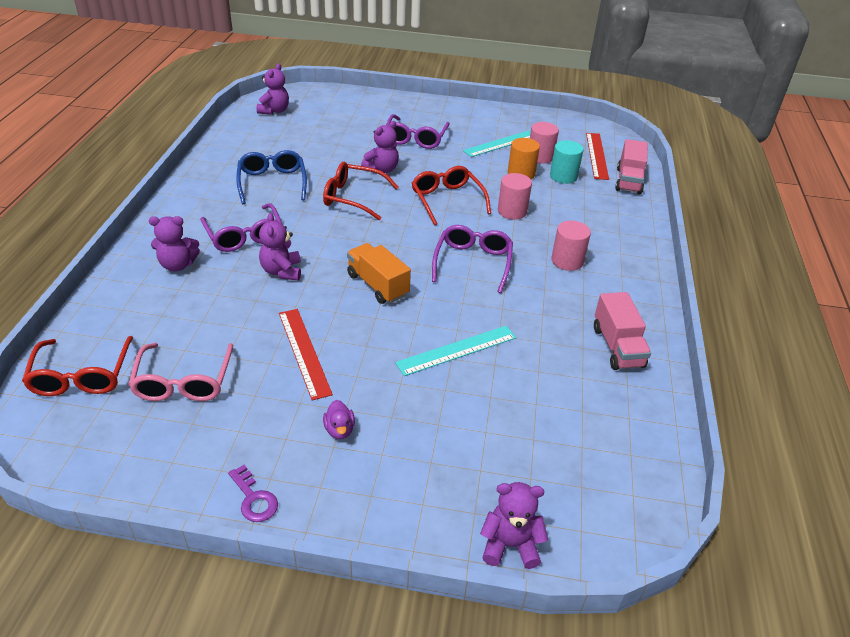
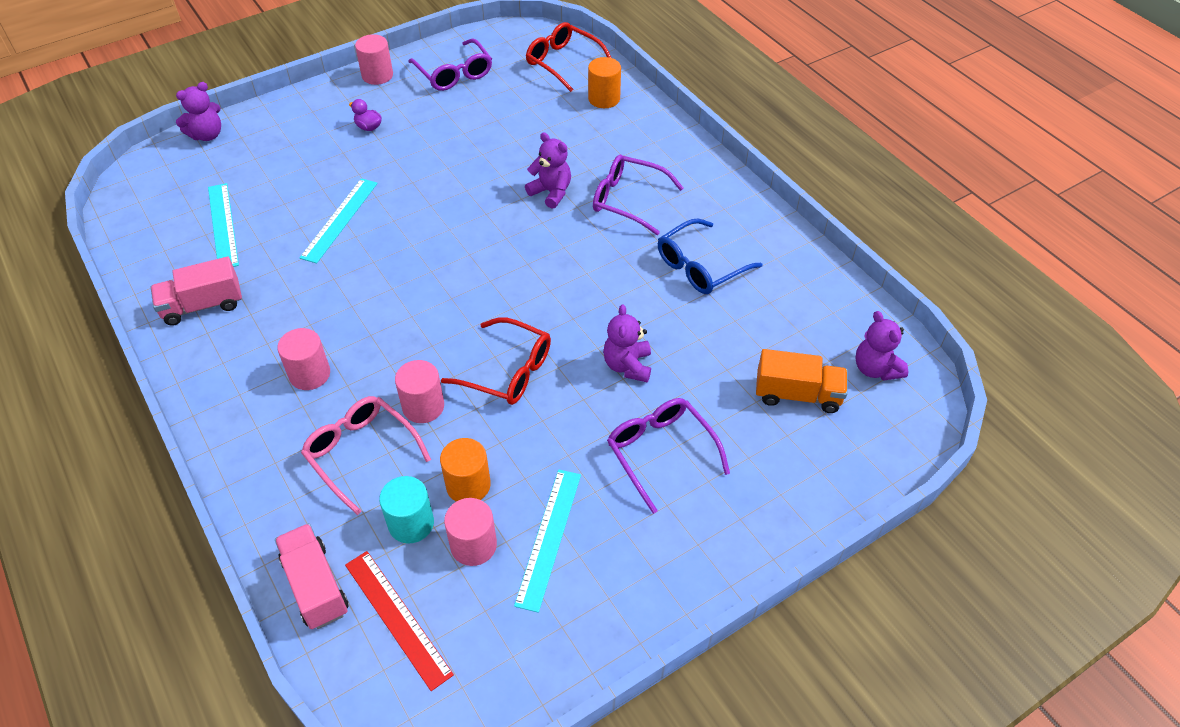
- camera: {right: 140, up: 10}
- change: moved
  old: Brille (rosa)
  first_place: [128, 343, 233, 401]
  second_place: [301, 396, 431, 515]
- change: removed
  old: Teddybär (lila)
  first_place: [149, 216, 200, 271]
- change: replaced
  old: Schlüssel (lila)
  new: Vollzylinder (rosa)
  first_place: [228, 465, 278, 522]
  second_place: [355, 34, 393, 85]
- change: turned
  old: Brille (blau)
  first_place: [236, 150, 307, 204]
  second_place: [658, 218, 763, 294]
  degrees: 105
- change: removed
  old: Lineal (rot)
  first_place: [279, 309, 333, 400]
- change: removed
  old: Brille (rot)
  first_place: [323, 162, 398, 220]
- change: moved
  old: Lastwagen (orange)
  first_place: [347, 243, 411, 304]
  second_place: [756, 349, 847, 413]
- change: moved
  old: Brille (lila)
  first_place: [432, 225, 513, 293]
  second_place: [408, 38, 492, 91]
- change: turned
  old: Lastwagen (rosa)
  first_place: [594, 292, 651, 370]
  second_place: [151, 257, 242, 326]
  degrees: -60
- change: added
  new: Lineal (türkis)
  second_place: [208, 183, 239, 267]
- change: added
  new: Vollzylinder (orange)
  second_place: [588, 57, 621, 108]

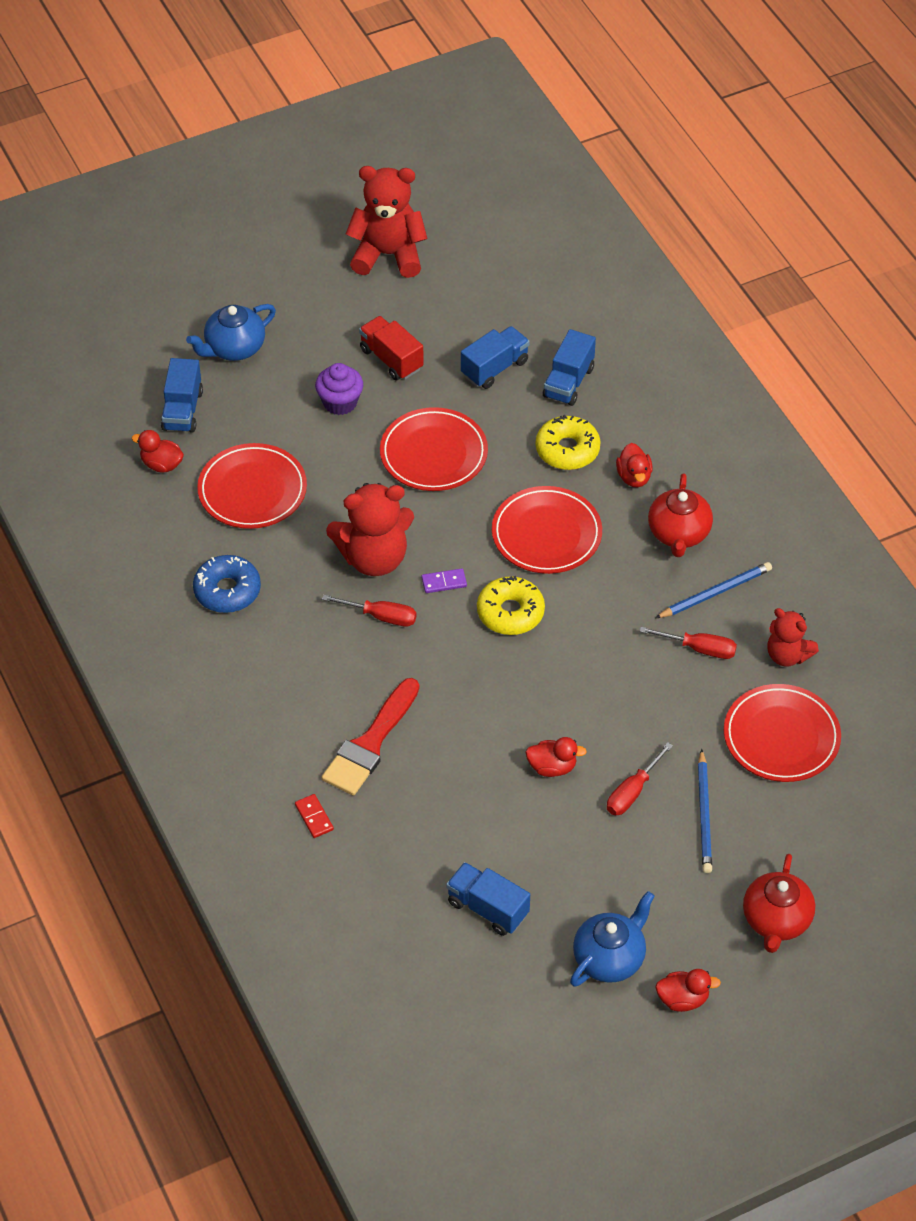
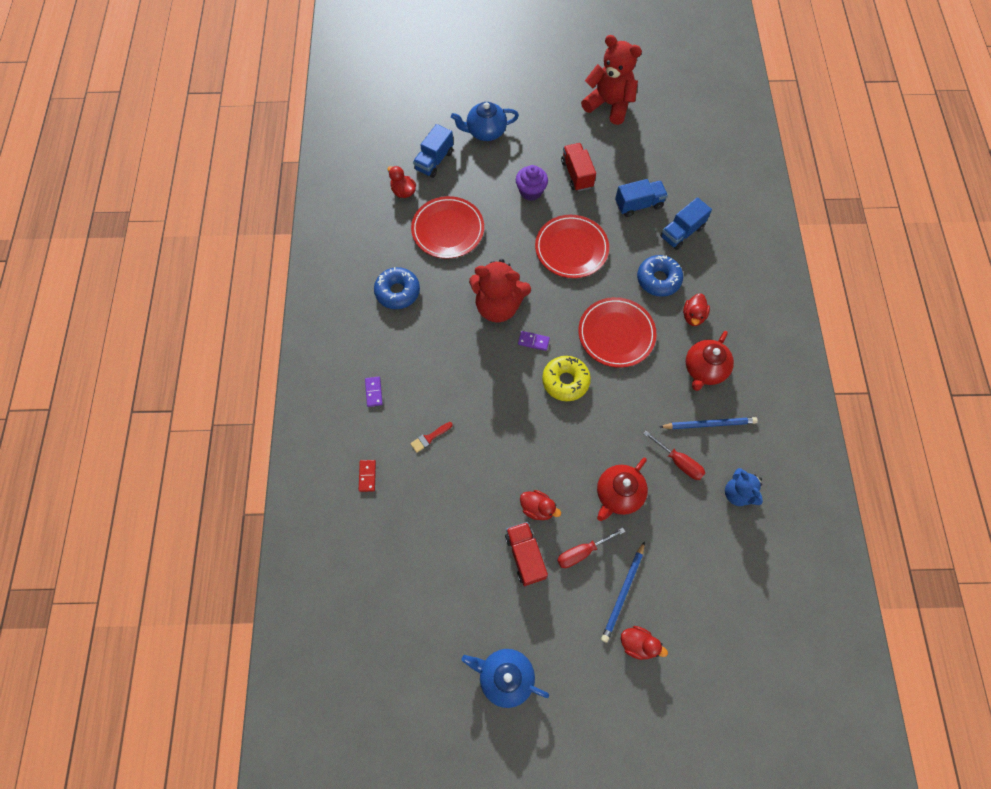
- camera: {right: 25, up: 15}
- change: removed
  old: Schraubenzieher (rot)
  first_place: [322, 595, 417, 627]
- change: resized
  old: Pinsel (rot)
  first_place: [322, 678, 419, 795]
  second_place: [410, 422, 453, 453]
  factor: 0.44
- change: removed
  old: Lastwagen (blau)
  first_place: [446, 862, 530, 936]
- change: recoloured
  old: Donut (gelb)
  new: Donut (blau)
  first_place: [536, 415, 601, 470]
  second_place: [637, 255, 683, 297]
- change: turned
  old: Teekanne (blau)
  first_place: [570, 891, 654, 987]
  second_place: [461, 649, 549, 708]
  degrees: -135
- change: moved
  old: Ente (rot)
  first_place: [655, 969, 721, 1012]
  second_place: [621, 626, 668, 660]
- change: removed
  old: Teller (rot)
  first_place: [724, 684, 841, 782]
- change: moved
  old: Teekanne (rot)
  first_place: [743, 854, 815, 953]
  second_place: [597, 458, 648, 521]
- change: recoloured
  old: Teddybär (rot)
  new: Teddybär (blau)
  first_place: [767, 608, 819, 667]
  second_place: [725, 468, 763, 506]
- change: added
  new: Dominostein (lila)
  second_place: [365, 376, 383, 407]
- change: added
  new: Lastwagen (rot)
  second_place: [505, 522, 548, 586]

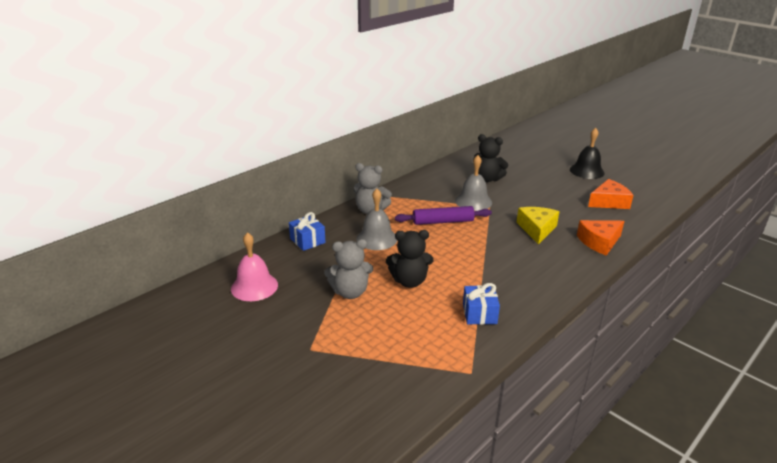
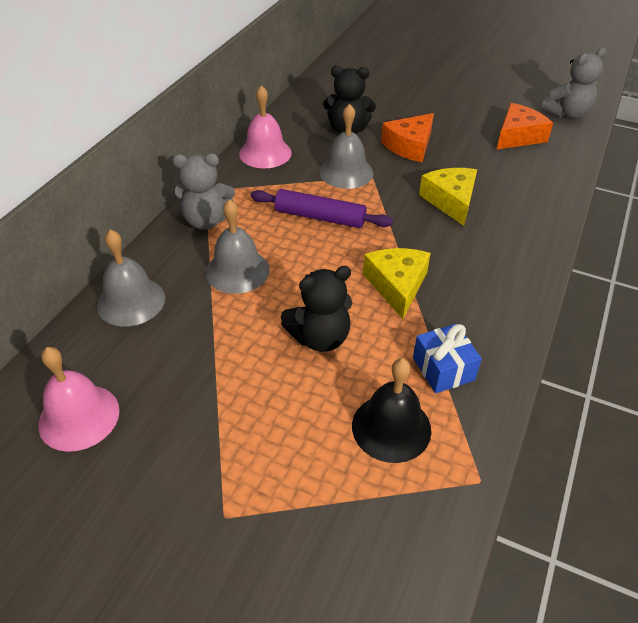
- camera: {right: -20, up: 15}
- change: replaced
  old: Geschenk (blau)
  new: Glocke (grau)
  first_place: [289, 212, 326, 251]
  second_place: [97, 229, 165, 327]
- change: moved
  old: Teddybär (grau)
  first_place: [324, 239, 373, 299]
  second_place: [541, 48, 606, 119]
- change: turned
  old: Nudelholz (lila)
  first_place: [395, 206, 492, 225]
  second_place: [250, 189, 393, 228]
  degrees: 45
- change: moved
  old: Glocke (schwarz)
  first_place: [570, 128, 605, 179]
  second_place: [352, 358, 431, 463]
- change: moved
  old: Käse (orange)
  first_place: [577, 220, 624, 256]
  second_place: [381, 113, 434, 162]
- change: added
  new: Glocke (rosa)
  second_place: [239, 85, 292, 168]
- change: added
  new: Käse (gelb)
  second_place: [363, 248, 431, 319]

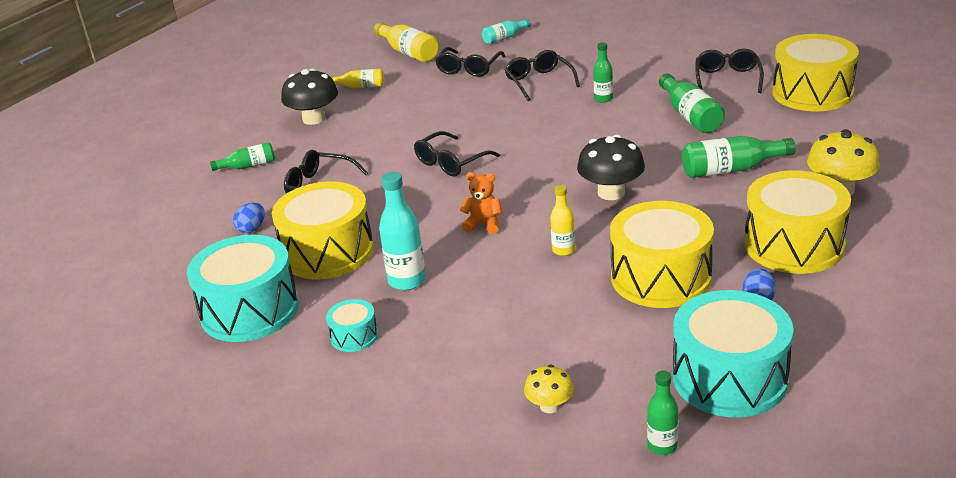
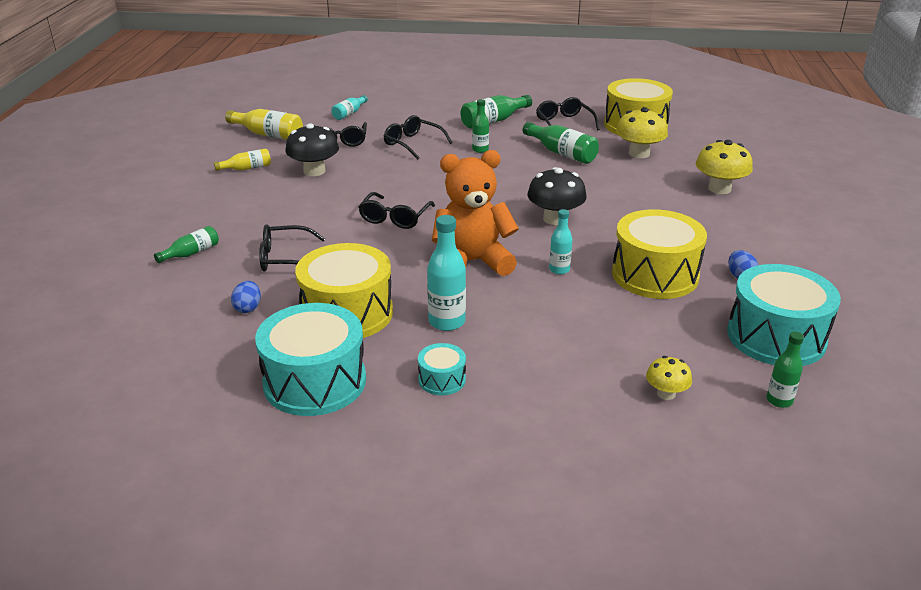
- camera: {right: -30, up: 0}
- change: moved
  old: Pilz (schwarz)
  first_place: [281, 69, 338, 125]
  second_place: [285, 123, 339, 176]
- change: resized
  old: Teddybär (orange)
  first_place: [460, 172, 502, 234]
  second_place: [432, 150, 519, 276]
  factor: 2.16
- change: recoloured
  old: Flasche (gelb)
  new: Flasche (türkis)
  first_place: [550, 185, 575, 256]
  second_place: [549, 209, 573, 274]
- change: moved
  old: Flasche (grün)
  first_place: [682, 136, 796, 178]
  second_place: [460, 95, 532, 129]
- change: removed
  old: Trommel (gelb)
  first_place: [744, 170, 851, 274]
- change: added
  new: Pilz (gelb)
  second_place: [616, 107, 668, 158]

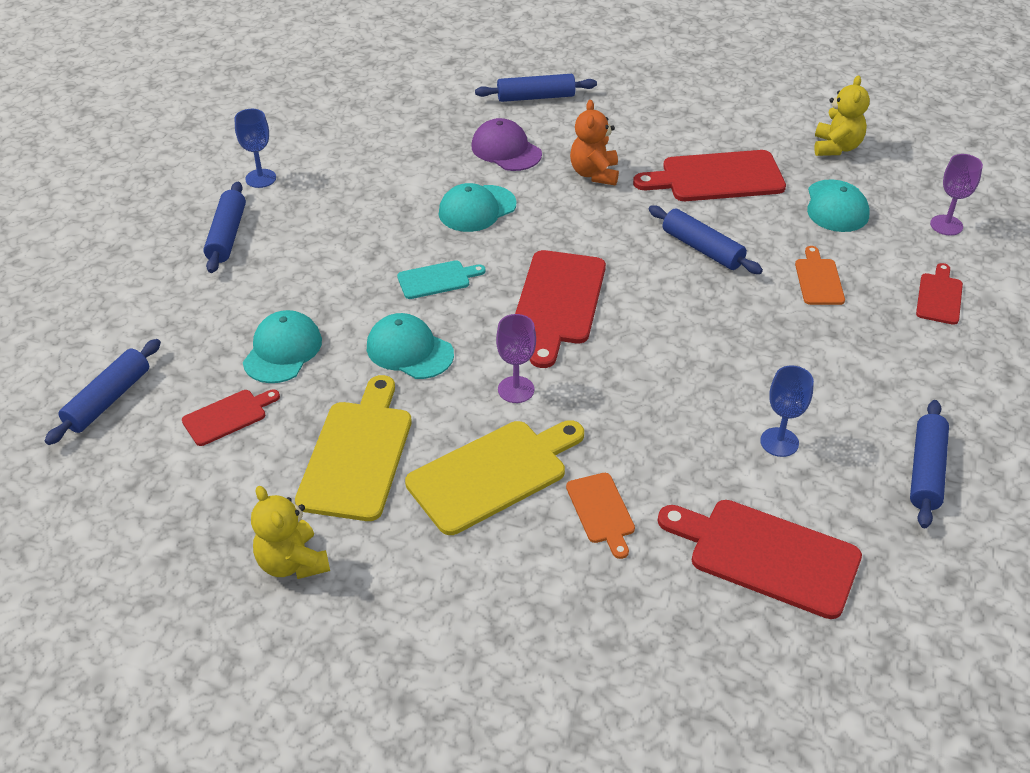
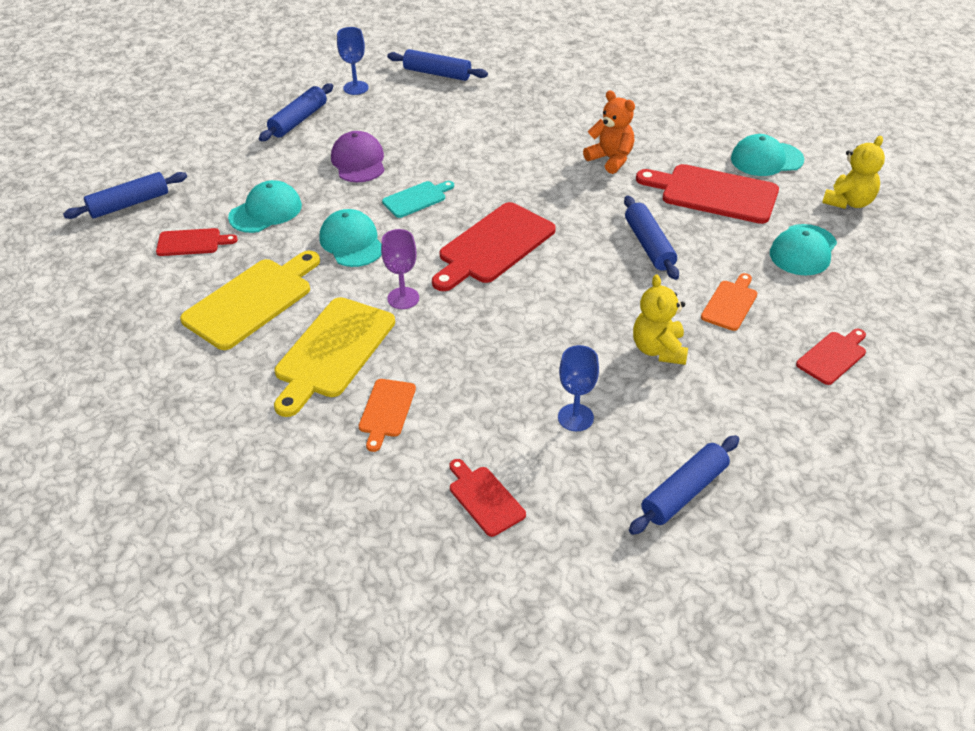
- camera: {right: 30, up: 0}
- change: moved
  old: Teddybär (gelb)
  first_place: [251, 486, 330, 579]
  second_place: [633, 275, 688, 365]
- change: turned
  old: Schneidebrett (türkis)
  first_place: [397, 260, 486, 299]
  second_place: [382, 181, 454, 218]
  degrees: -45
- change: turned
  old: Schneidebrett (gelb)
  first_place: [405, 420, 584, 535]
  second_place: [274, 297, 395, 417]
  degrees: 120
- change: moved
  old: Kappe (türkis)
  first_place: [439, 183, 517, 232]
  second_place: [731, 134, 804, 176]
- change: moved
  old: Kappe (lila)
  first_place: [471, 118, 542, 171]
  second_place: [331, 131, 385, 182]
- change: moved
  old: Nudelholz (blau)
  first_place: [475, 74, 597, 102]
  second_place: [387, 49, 488, 81]
- change: turned
  old: Teddybär (orange)
  first_place: [570, 100, 619, 185]
  second_place: [583, 90, 635, 174]
  degrees: 105
- change: resized
  old: Schneidebrett (rot)
  first_place: [658, 500, 862, 619]
  second_place: [450, 459, 526, 537]
  factor: 0.54
- change: removed
  old: Kelch (lila)
  first_place: [930, 154, 983, 236]

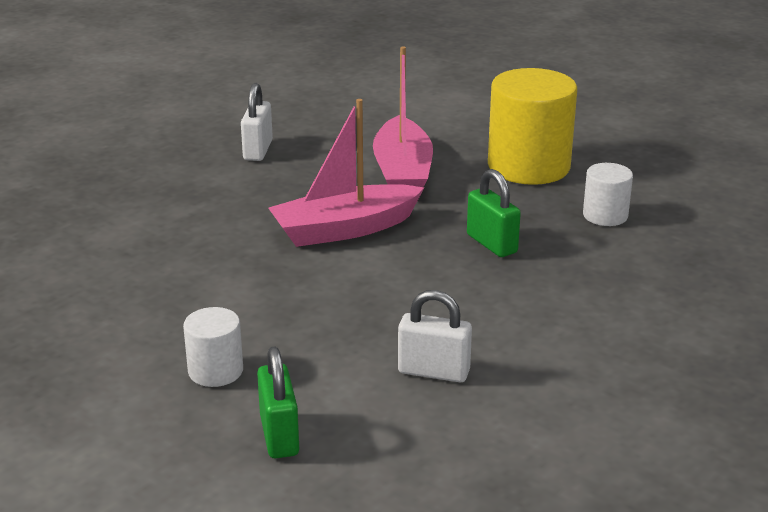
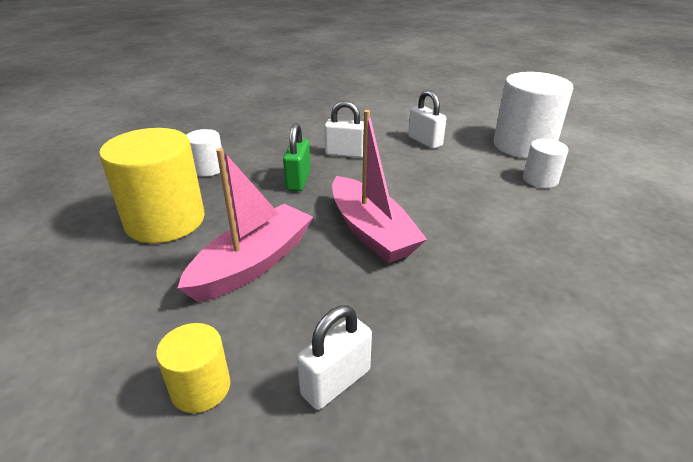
- camera: {right: -140, up: 5}
- change: replaced
  old: Vorhängeschloss (grün)
  new: Vollzylinder (weiß)
  first_place: [257, 346, 299, 458]
  second_place: [494, 72, 573, 159]
- change: turned
  old: Boot (rosa)
  first_place: [268, 99, 424, 247]
  second_place: [332, 110, 427, 263]
  degrees: 45
- change: added
  new: Vollzylinder (gelb)
  second_place: [156, 323, 230, 413]
- change: added
  new: Vorhängeschloss (weiß)
  second_place: [324, 101, 364, 158]

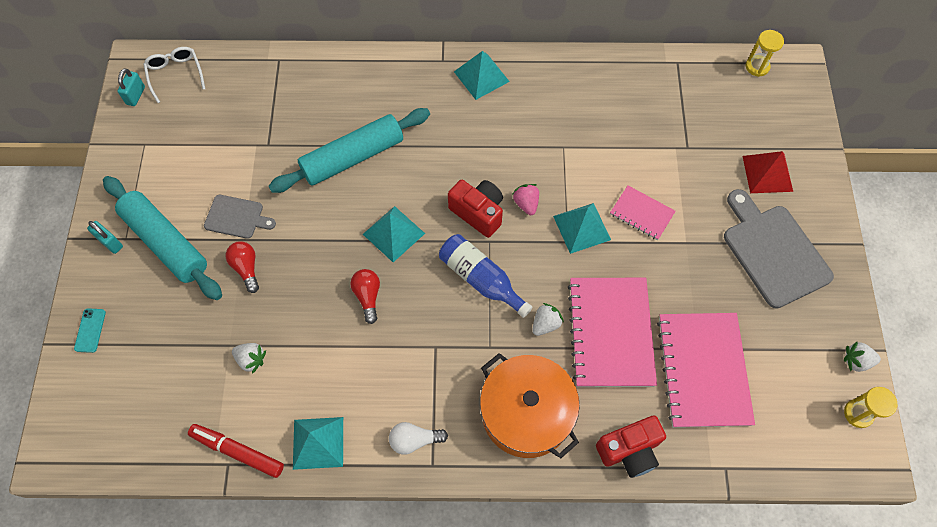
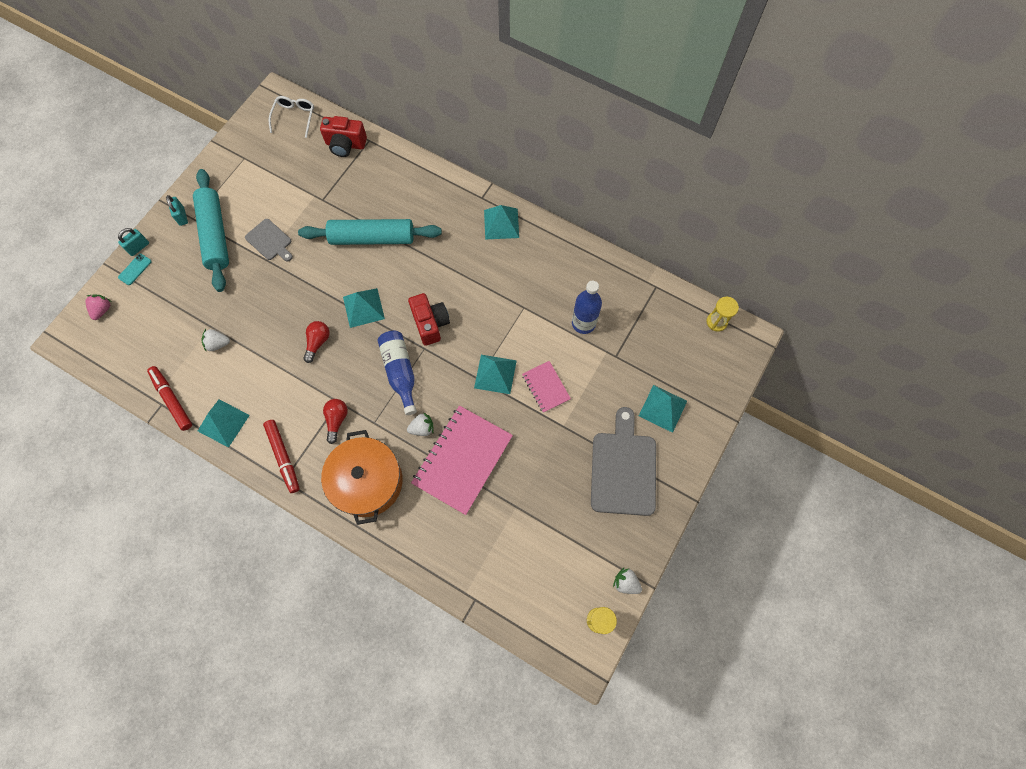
- camera: {right: 30, up: 5}
- change: moved
  old: Vorhängeschloss (türkis)
  first_place: [118, 68, 145, 106]
  second_place: [118, 228, 149, 256]
- change: moved
  old: Glühbirne (rot)
  first_place: [226, 241, 259, 293]
  second_place: [323, 399, 348, 444]
- change: turned
  old: Erdbeere (weiß)
  first_place: [232, 343, 266, 374]
  second_place: [201, 329, 230, 351]
  degrees: 120
- change: replaced
  old: Glühbirne (weiß)
  new: Filzstift (rot)
  first_place: [389, 422, 448, 455]
  second_place: [263, 420, 300, 493]
- change: moved
  old: Erdbeere (rosa)
  first_place: [512, 184, 539, 215]
  second_place: [85, 295, 112, 320]
- change: moved
  old: Kamera (rot)
  first_place: [596, 416, 666, 478]
  second_place: [320, 116, 367, 157]
- change: removed
  old: Notizbuch (rosa)
  first_place: [657, 313, 755, 428]
- change: recoloured
  old: Pyramide (rot)
  new: Pyramide (türkis)
  first_place: [743, 151, 793, 193]
  second_place: [639, 385, 687, 433]
- change: added
  new: Flasche (blau)
  second_place: [572, 281, 602, 334]

